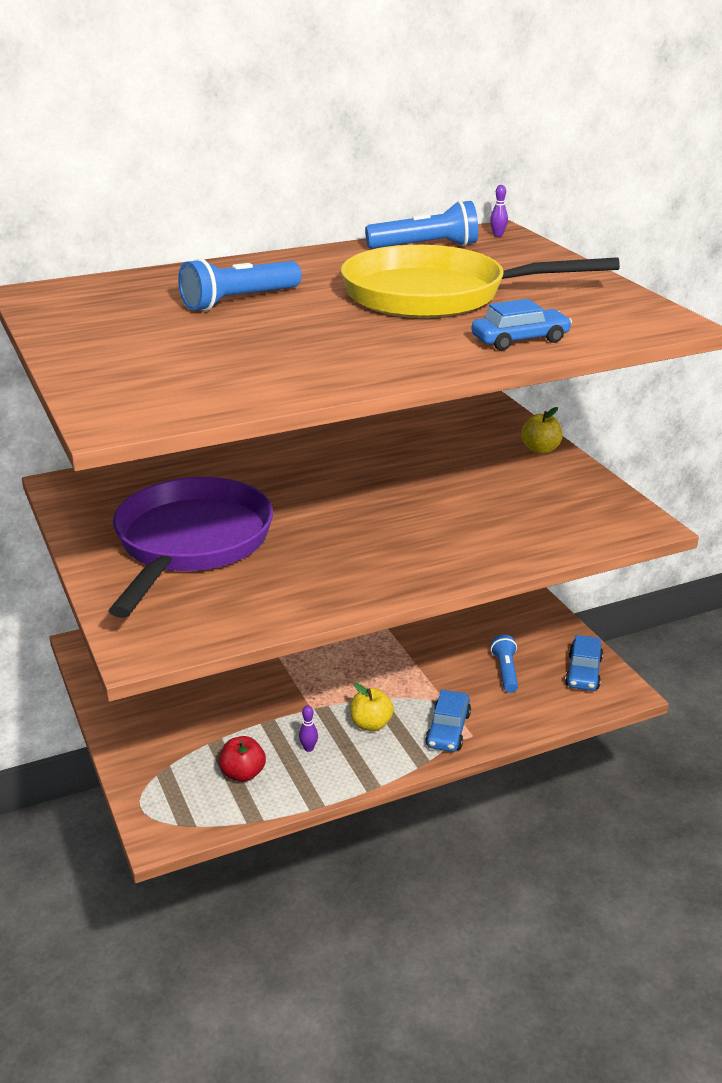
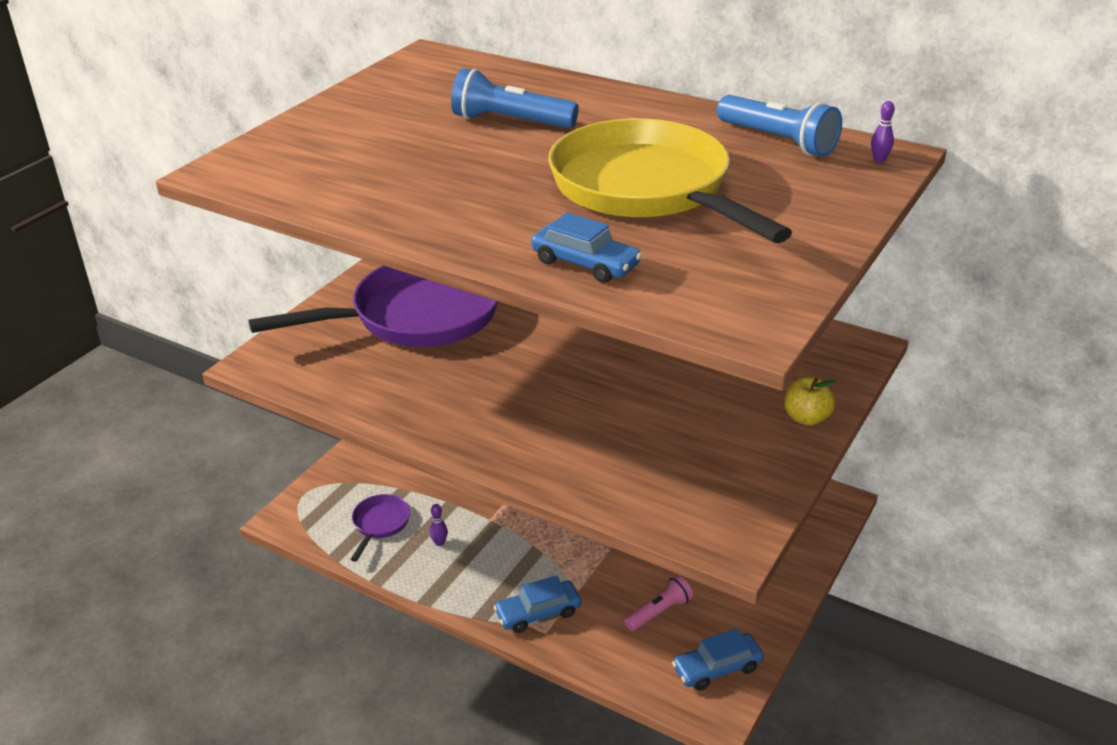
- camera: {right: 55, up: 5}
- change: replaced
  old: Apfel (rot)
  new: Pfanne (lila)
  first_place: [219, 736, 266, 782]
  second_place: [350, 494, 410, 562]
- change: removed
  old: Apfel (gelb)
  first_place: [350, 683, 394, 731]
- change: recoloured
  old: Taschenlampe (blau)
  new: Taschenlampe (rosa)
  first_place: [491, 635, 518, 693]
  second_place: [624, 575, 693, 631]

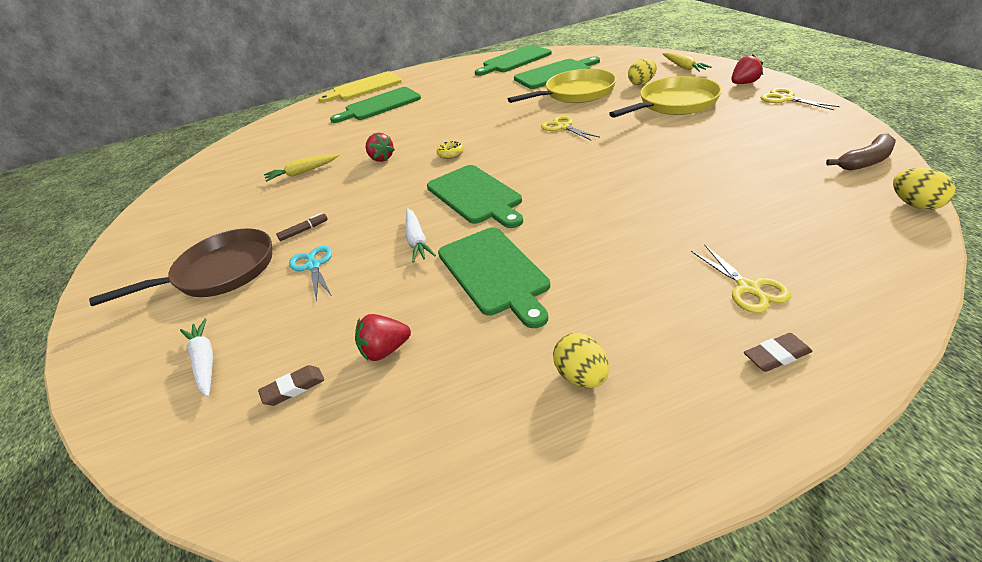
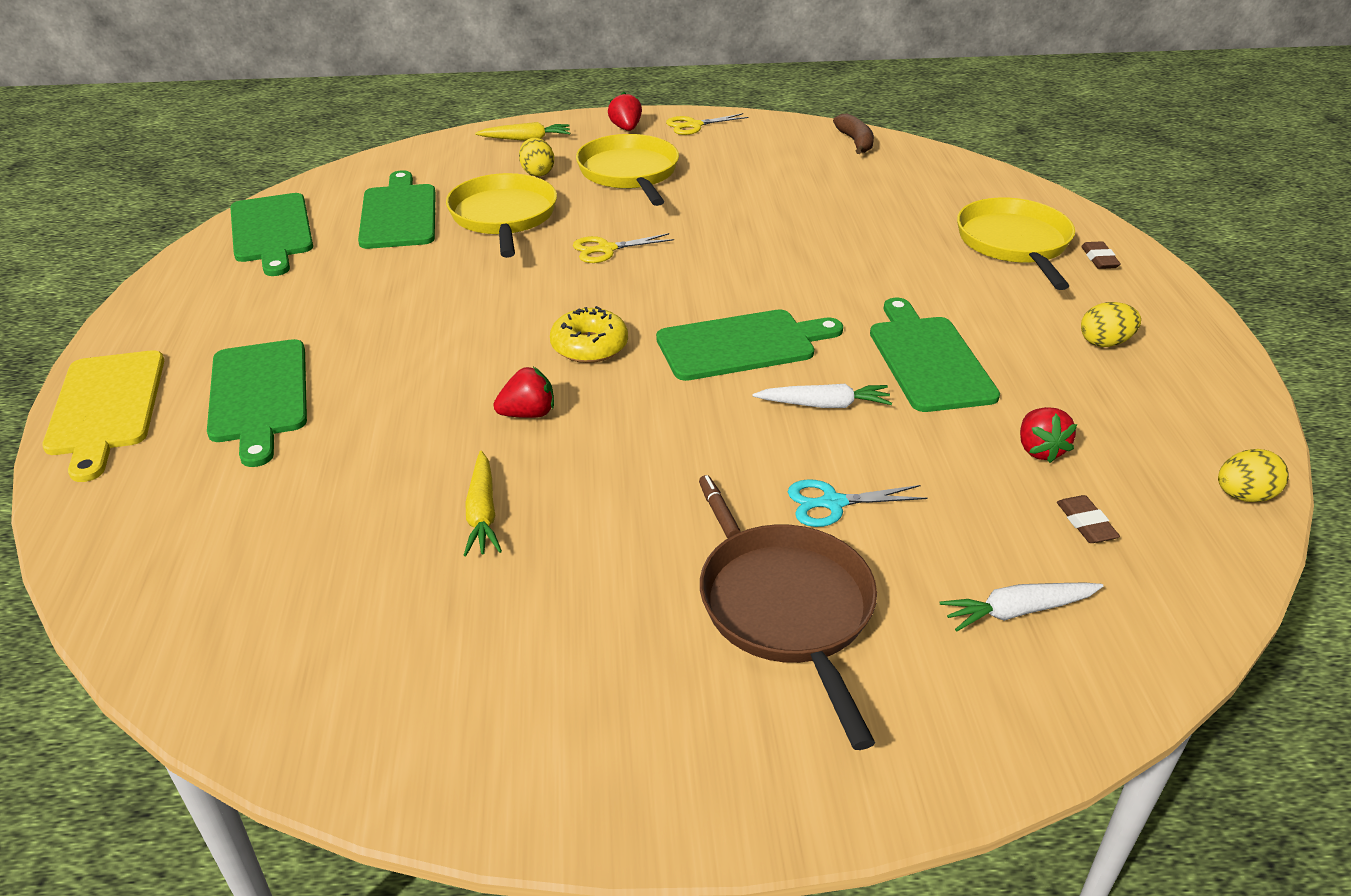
- camera: {right: -80, up: 0}
- change: resized
  old: Donut (gelb)
  first_place: [437, 141, 464, 159]
  second_place: [550, 306, 628, 363]
  factor: 1.72
- change: turned
  old: Schneidebrett (grün)
  first_place: [438, 227, 550, 328]
  second_place: [870, 298, 1000, 412]
  degrees: -90
- change: replaced
  old: Schere (gelb)
  new: Pfanne (gelb)
  first_place: [691, 244, 791, 313]
  second_place: [957, 197, 1075, 290]
- change: moved
  old: Ei (gelb)
  first_place: [893, 168, 955, 210]
  second_place: [1218, 449, 1289, 502]

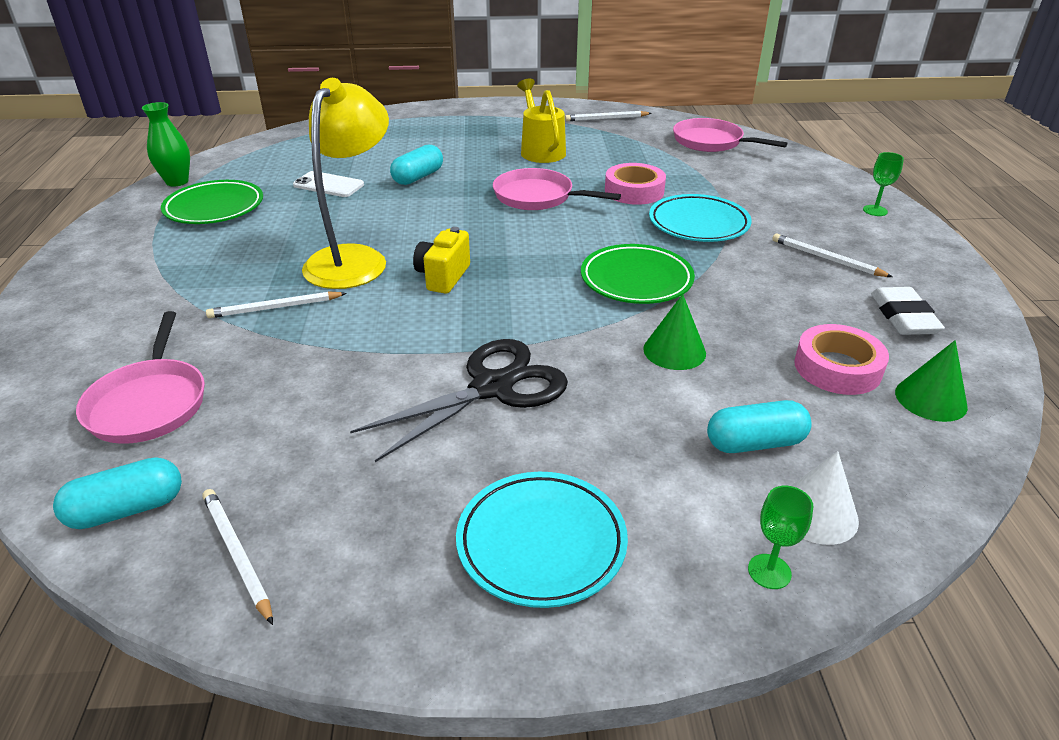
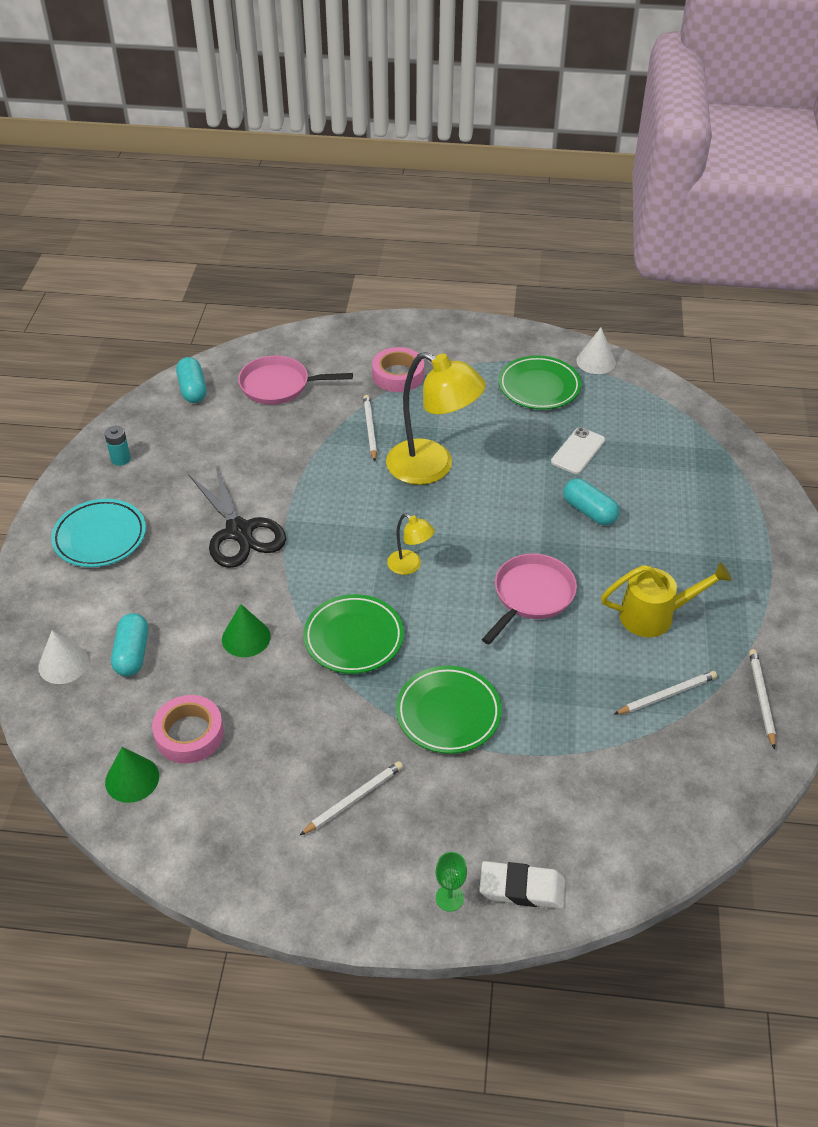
- camera: {right: 100, up: 10}
- change: replaced
  old: Vase (grün)
  new: Kegel (weiß)
  first_place: [142, 102, 190, 187]
  second_place: [576, 328, 616, 374]
- change: moved
  old: Bleistift (weiß)
  first_place: [202, 489, 273, 625]
  second_place: [613, 671, 717, 715]
- change: removed
  old: Kamera (gelb)
  first_place: [413, 227, 470, 294]
- change: moved
  old: Klebeband (rosa)
  first_place: [605, 163, 666, 205]
  second_place: [372, 347, 424, 392]
- change: recoloured
  old: Teller (türkis)
  new: Teller (grün)
  first_place: [649, 194, 752, 242]
  second_place: [396, 666, 502, 754]
- change: removed
  old: Pfanne (rosa)
  first_place: [673, 118, 788, 152]
- change: removed
  old: Kelch (grün)
  first_place: [748, 486, 813, 589]
- change: moved
  old: Radiergummi (weiß)
  first_place: [871, 287, 945, 335]
  second_place: [479, 861, 565, 909]
- change: added
  new: Batterie (türkis)
  second_place: [104, 426, 131, 466]
- change: added
  new: Lampe (gelb)
  second_place: [387, 514, 435, 575]

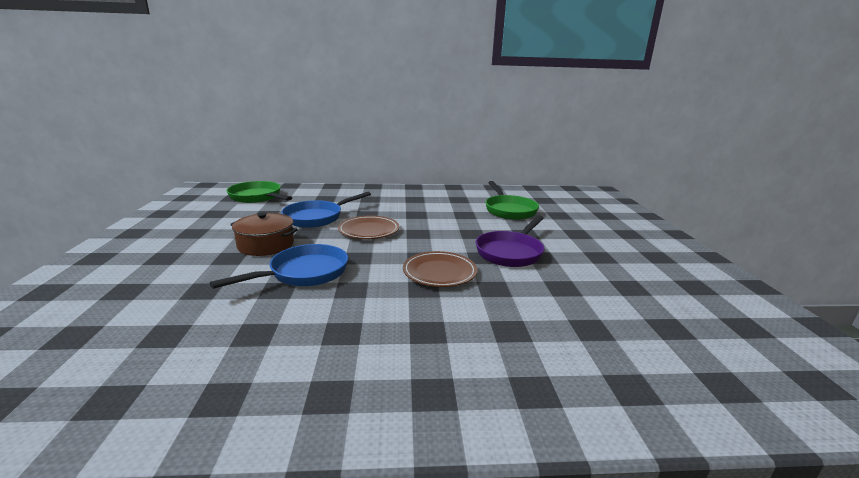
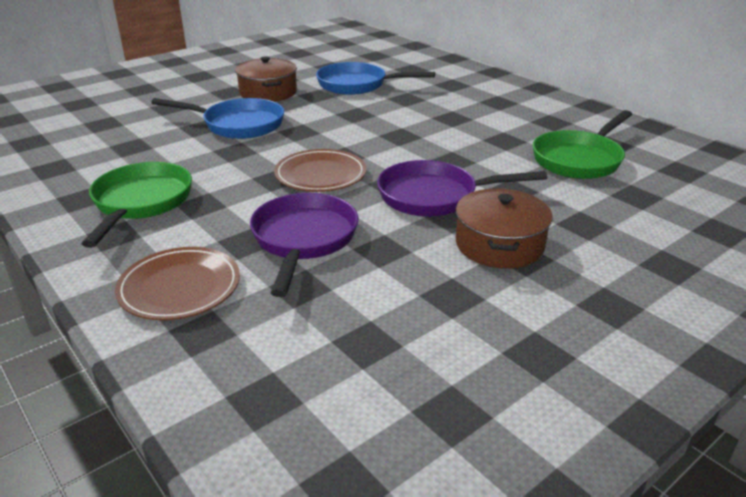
- camera: {right: 55, up: 10}
- change: moved
  old: Pfanne (grün)
  first_place: [226, 181, 292, 203]
  second_place: [81, 162, 192, 248]
- change: moved
  old: Teller (braun)
  first_place: [338, 216, 399, 239]
  second_place: [115, 247, 240, 320]
- change: added
  new: Pfanne (lila)
  second_place: [250, 193, 358, 297]
- change: added
  new: Kochtopf (braun)
  second_place: [456, 188, 553, 269]

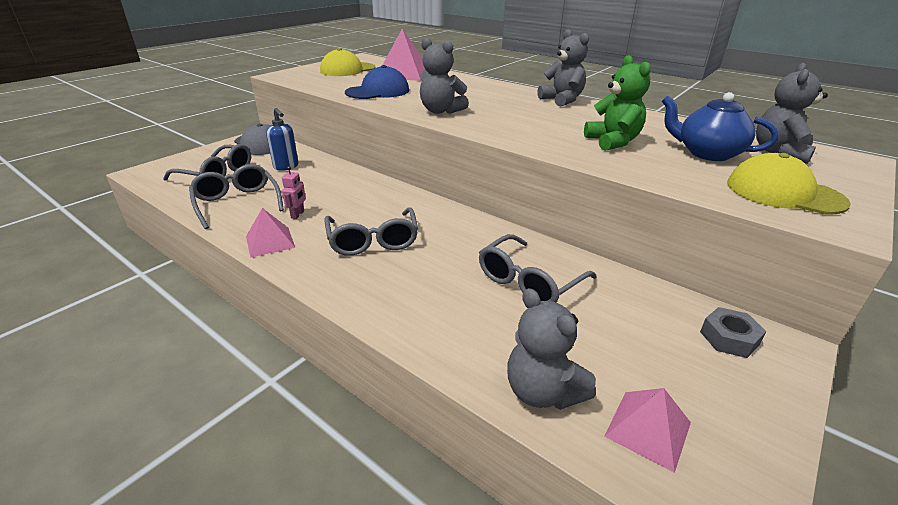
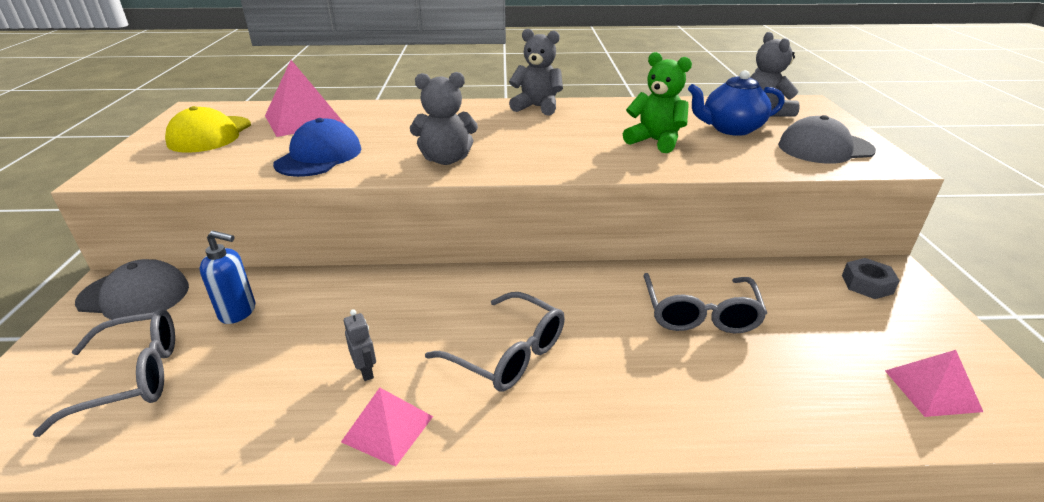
- camera: {right: -40, up: 0}
- change: removed
  old: Brille (grau)
  first_place: [189, 164, 284, 229]
- change: recoloured
  old: Roboter (rosa)
  new: Roboter (grau)
  first_place: [282, 166, 306, 219]
  second_place: [344, 309, 376, 381]
- change: removed
  old: Teddybär (grau)
  first_place: [507, 288, 596, 410]
- change: recoloured
  old: Kappe (gelb)
  new: Kappe (grau)
  first_place: [727, 153, 851, 215]
  second_place: [778, 115, 876, 164]

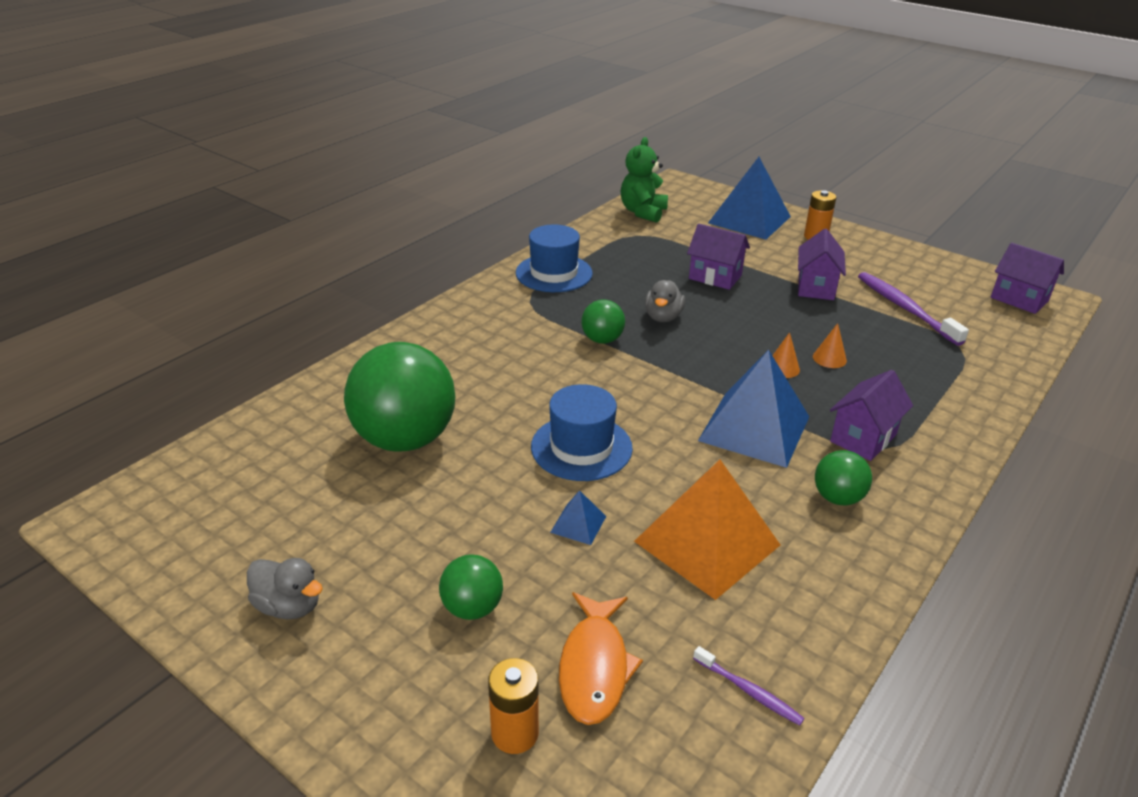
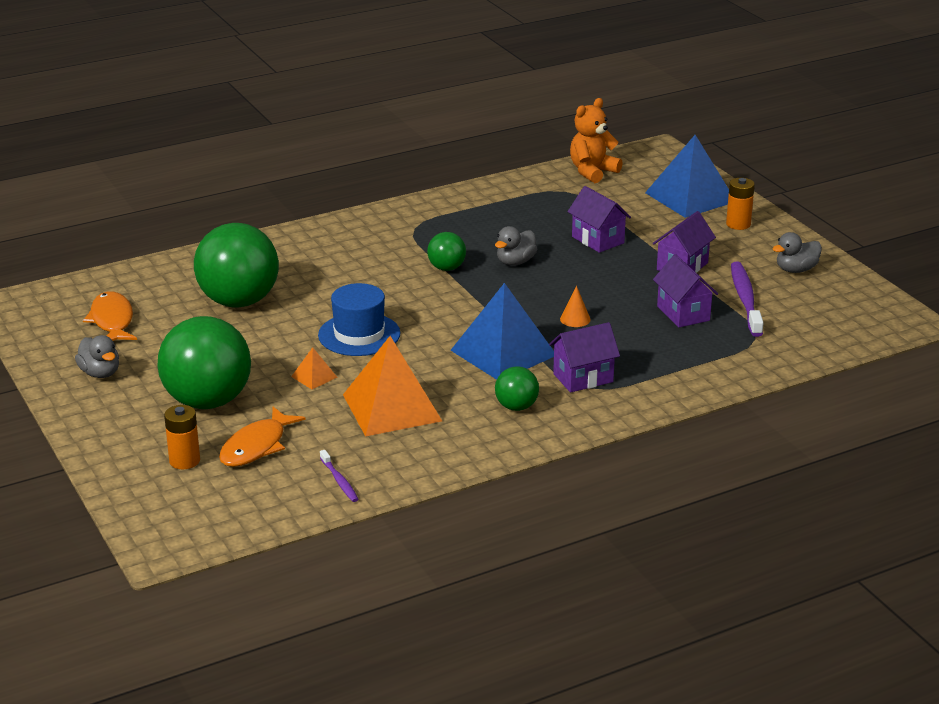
- camera: {right: 25, up: -5}
- change: resized
  old: Ball (grün)
  first_place: [439, 555, 503, 620]
  second_place: [157, 316, 251, 409]
  factor: 2.09
- change: removed
  old: Hut (blau)
  first_place: [516, 225, 593, 292]
- change: recoloured
  old: Pyramide (blau)
  new: Pyramide (orange)
  first_place: [550, 490, 606, 545]
  second_place: [291, 347, 337, 389]
- change: recoloured
  old: Teddybär (grün)
  new: Teddybär (orange)
  first_place: [621, 137, 668, 223]
  second_place: [570, 98, 623, 183]
- change: removed
  old: Kegel (orange)
  first_place: [813, 323, 847, 368]
- change: moved
  old: Haus (lila)
  first_place: [991, 243, 1064, 314]
  second_place: [653, 254, 718, 328]
- change: added
  new: Fisch (orange)
  second_place: [83, 291, 137, 341]
- change: added
  new: Ente (grau)
  second_place: [772, 232, 822, 273]

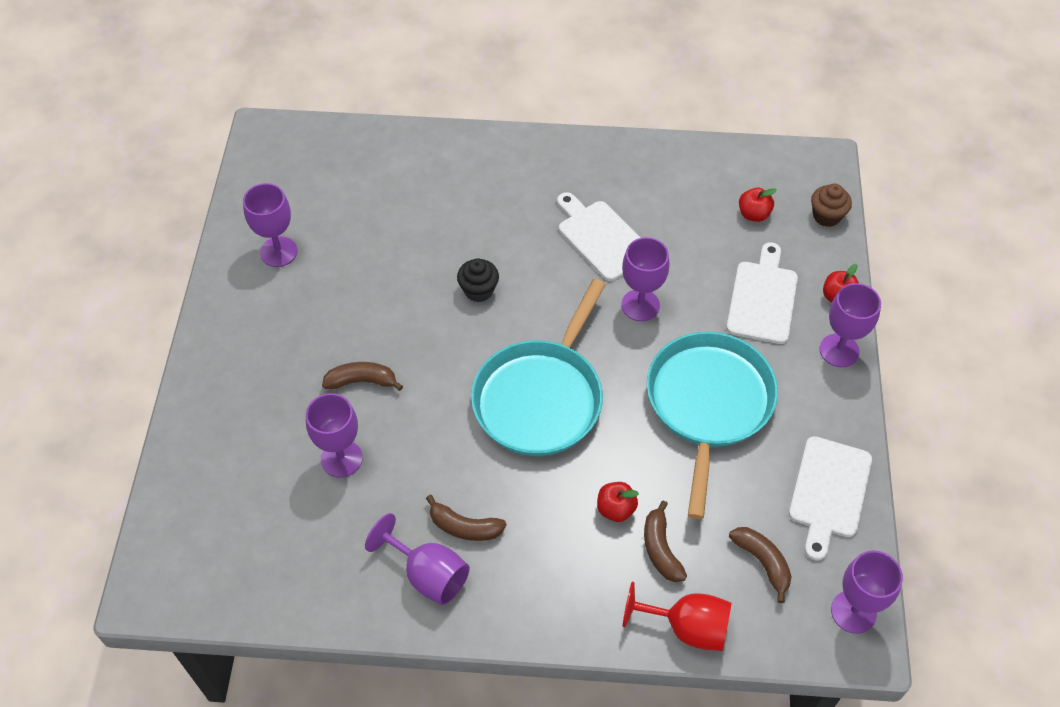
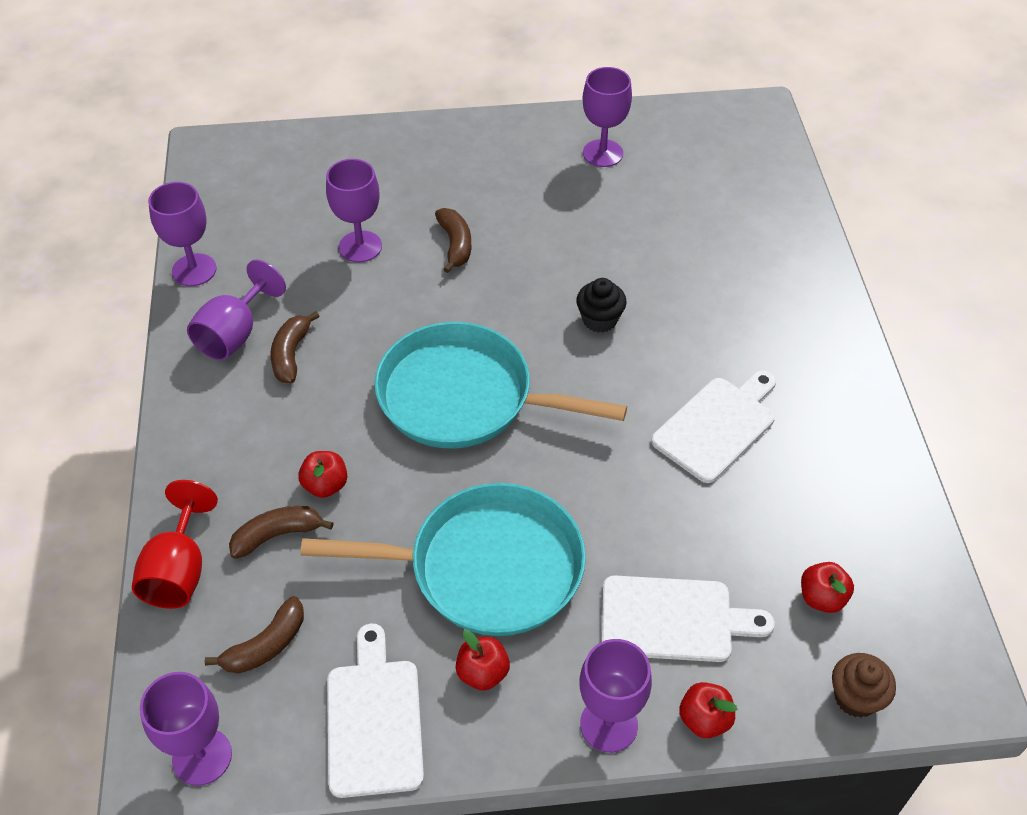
- camera: {right: 80, up: -5}
- change: moved
  old: Kelch (lila)
  first_place: [621, 237, 670, 321]
  second_place: [148, 182, 217, 286]
- change: turned
  old: Schneidebrett (weiß)
  first_place: [789, 436, 872, 561]
  second_place: [327, 623, 424, 798]
  degrees: 75
- change: added
  new: Apfel (rot)
  second_place: [456, 630, 510, 691]

